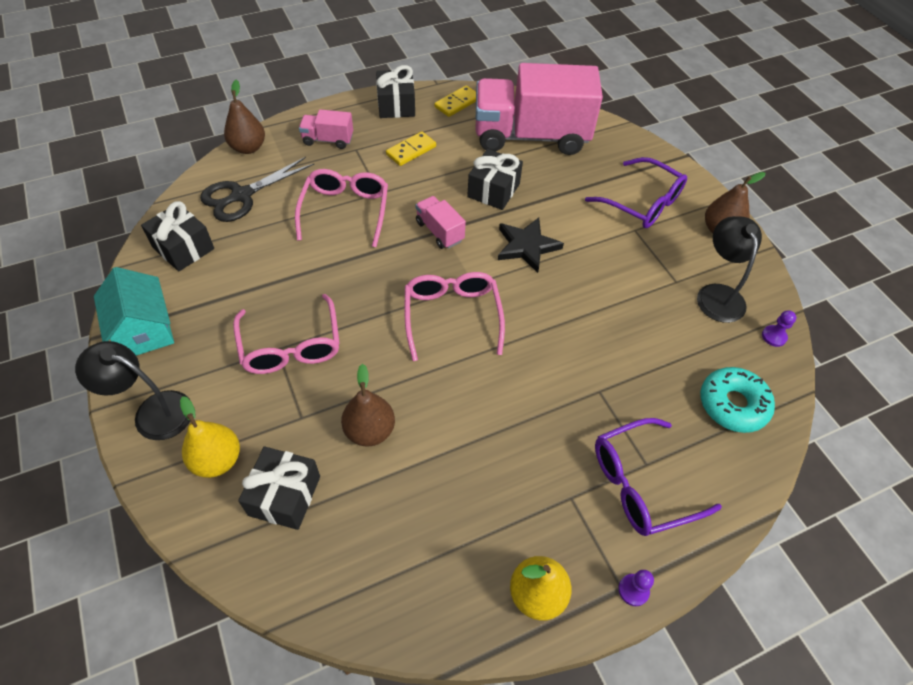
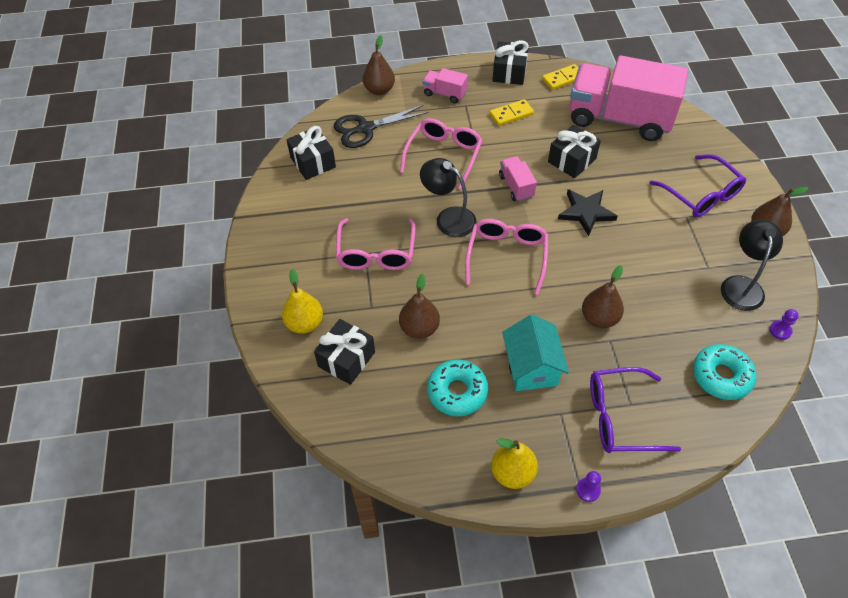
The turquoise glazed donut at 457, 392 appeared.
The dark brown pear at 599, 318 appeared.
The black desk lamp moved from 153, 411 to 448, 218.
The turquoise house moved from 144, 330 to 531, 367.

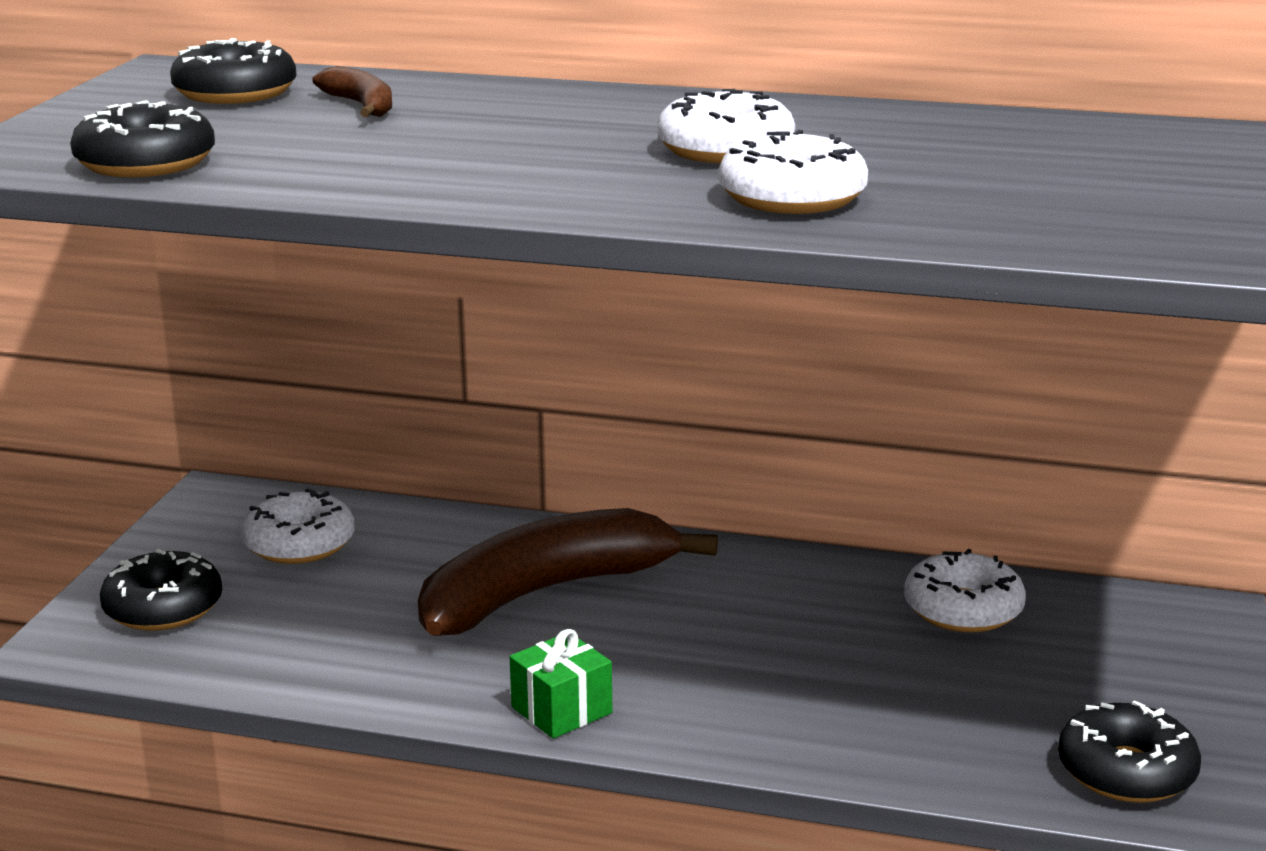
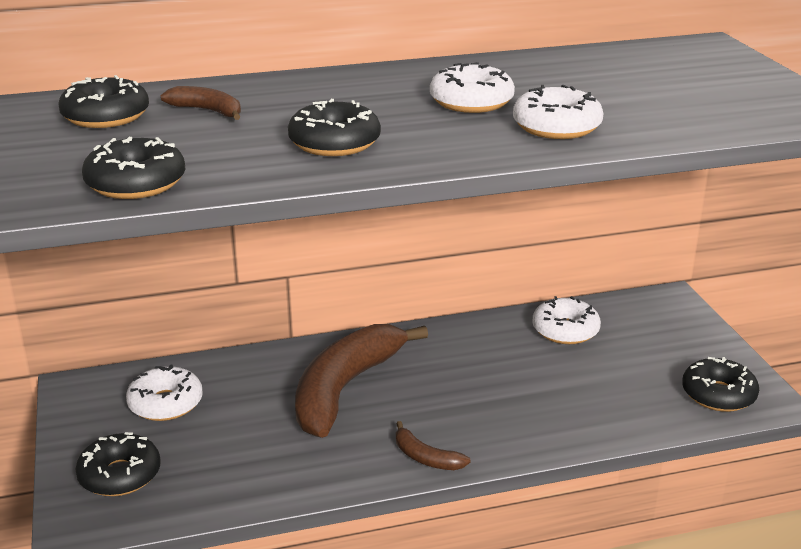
The black glazed donut at 334, 143 appeared.
The green present at 561, 710 was replaced by the dark brown banana at 426, 458.

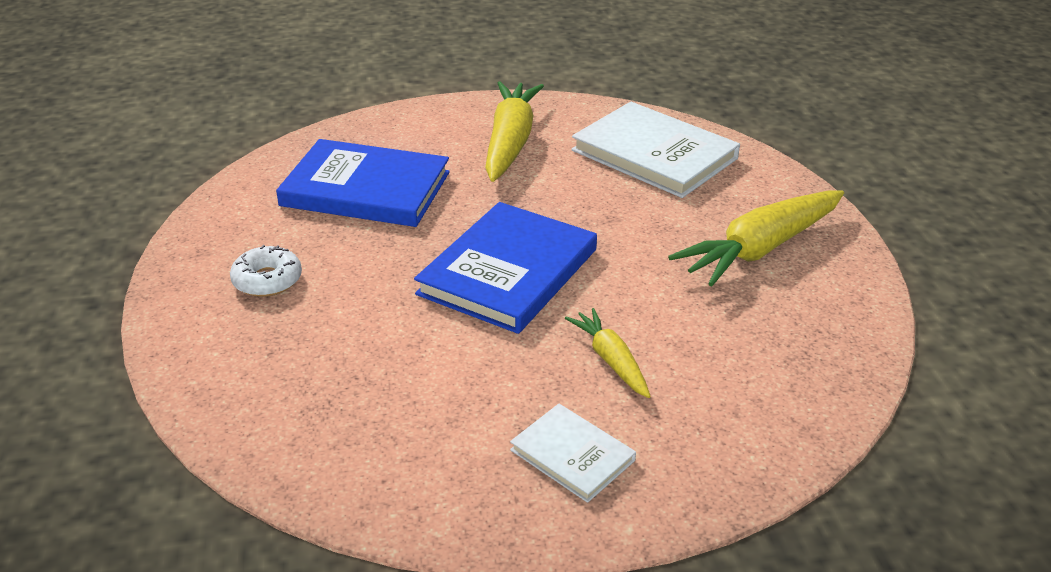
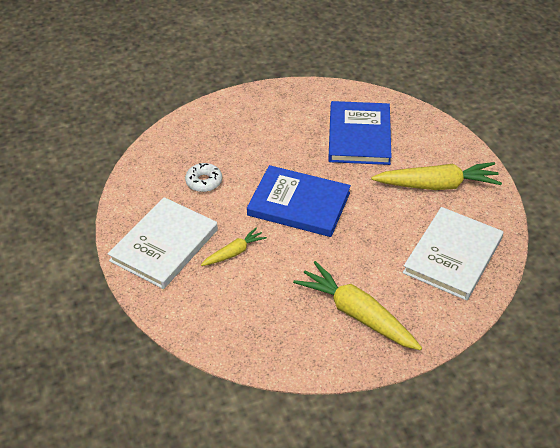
The pure white glazed donut moved from 267, 280 to 204, 182.
The pure white hardback at 572, 455 changed to 1.93 times the size.

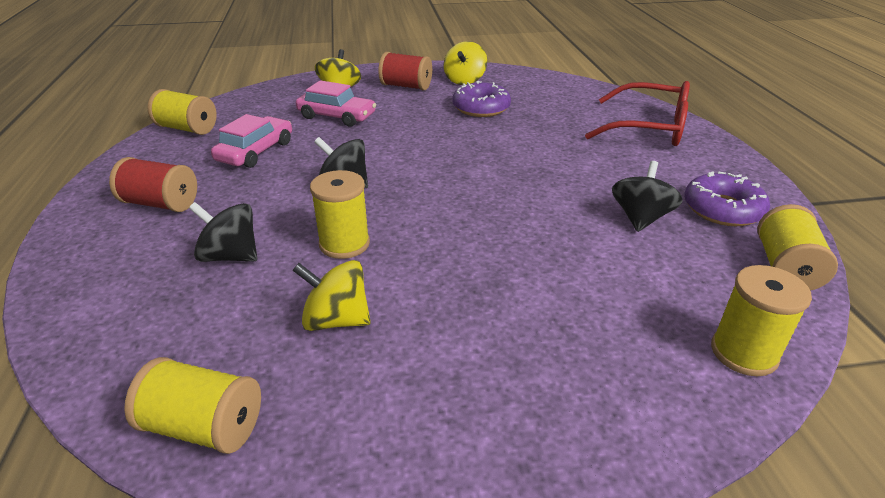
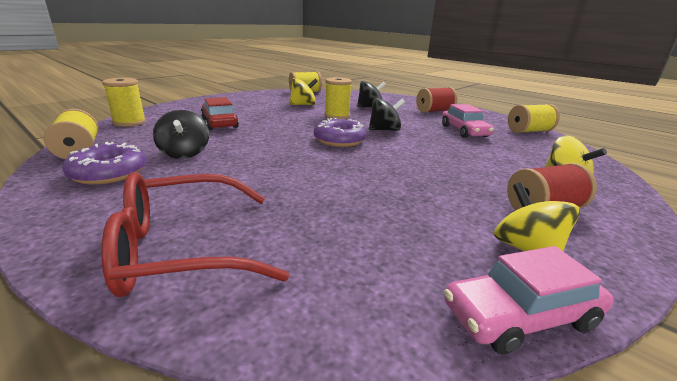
The scarlet toy car at 219, 123 appeared.
The pink toy car moved from 336, 116 to 520, 315.
The violet glazed donut moved from 481, 108 to 339, 140.

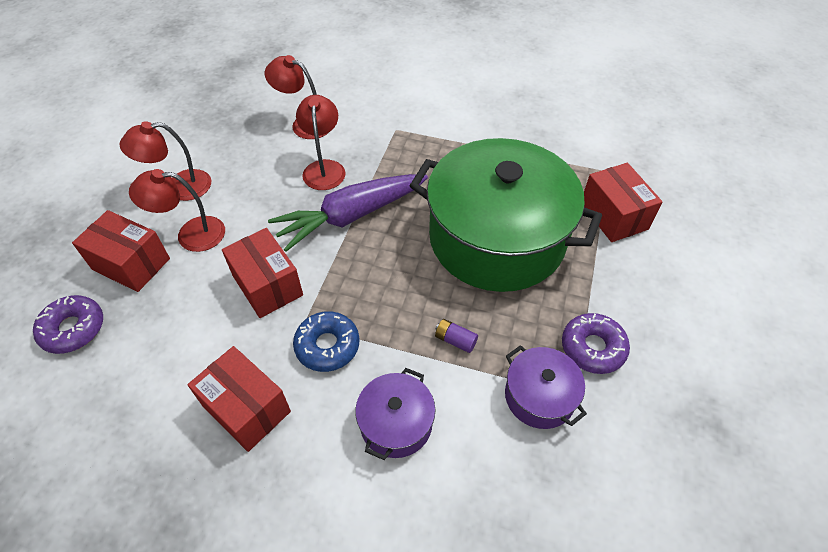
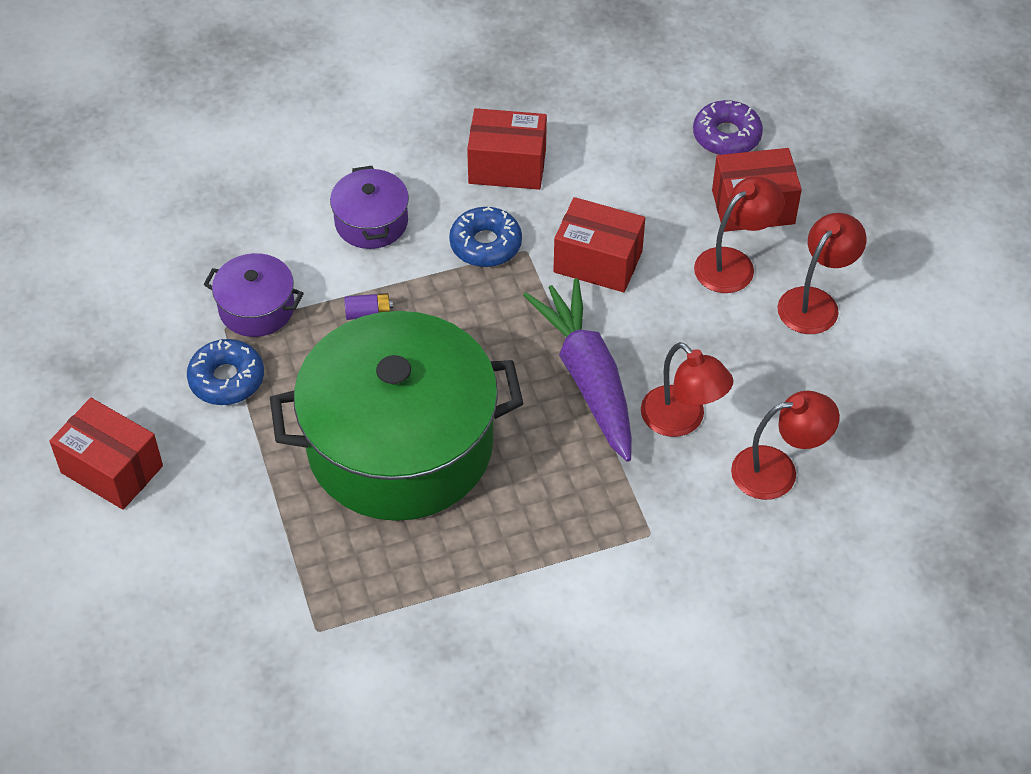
The scarlet box moved from 613, 216 to 112, 469.
The violet glazed donut at 593, 348 became the royal blue glazed donut at 227, 379.
The violet root vegetable at 351, 216 turned 45 degrees counterclockwise.

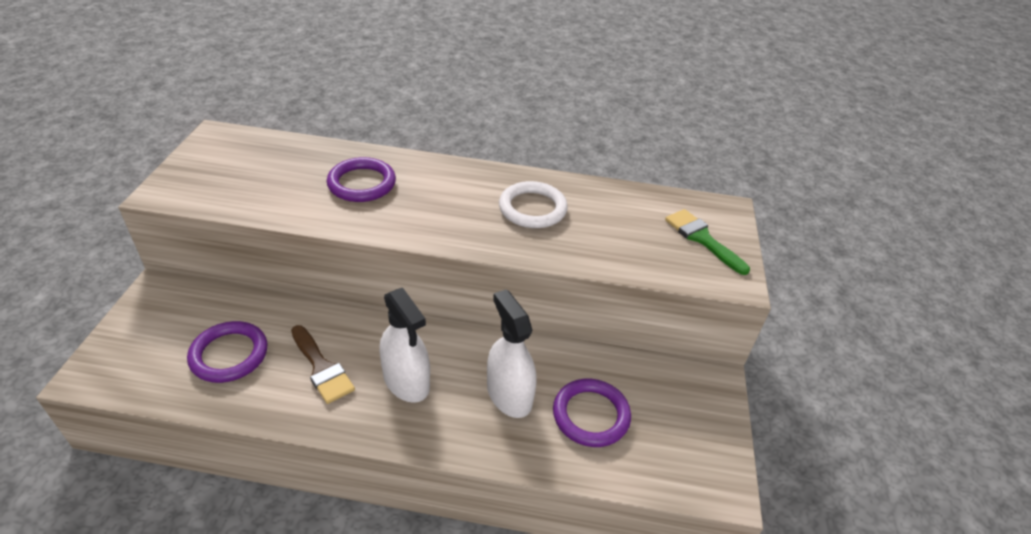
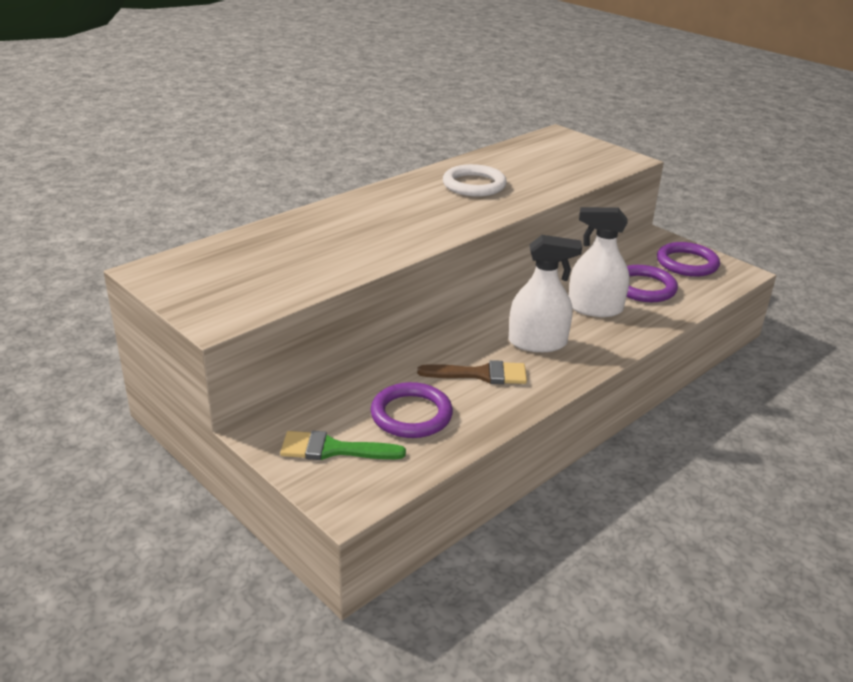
The violet ring moved from 362, 183 to 687, 263.
The green brush moved from 702, 239 to 333, 449.

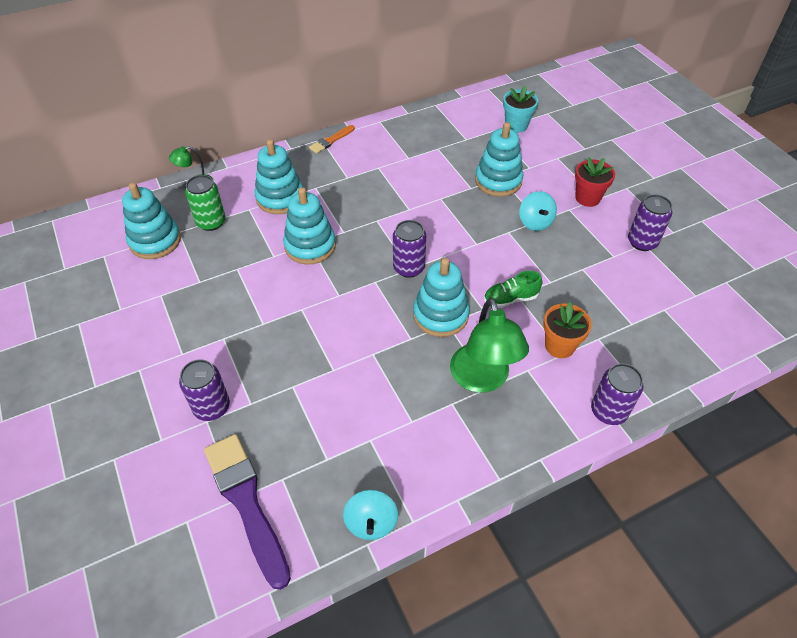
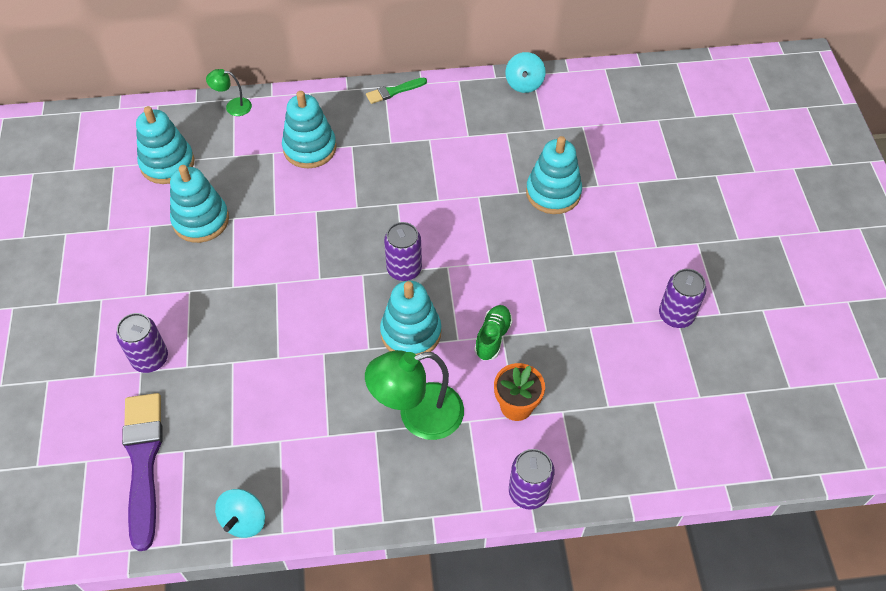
The green tin at 211, 222 disappeared.
The turquoise flower pot at 516, 125 disappeared.
The scarlet flower pot at 587, 198 disappeared.
The turquoise stacking toy moved from 310, 246 to 201, 220.
The turquoise whirligig moved from 535, 222 to 524, 84.
The bright orange brush at 331, 140 became the green brush at 394, 91.
The green desk lamp at 482, 379 turned 60 degrees clockwise.
The green sneaker at 510, 299 turned 105 degrees clockwise.

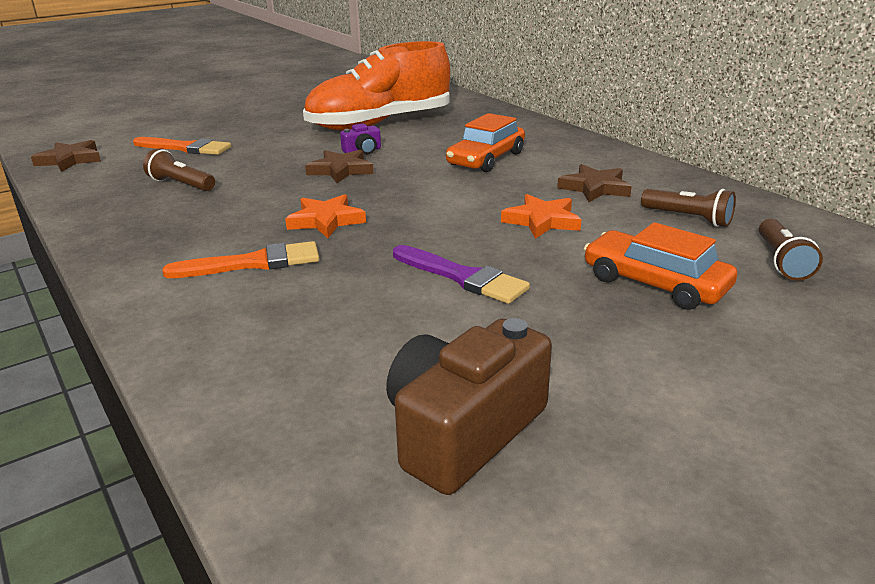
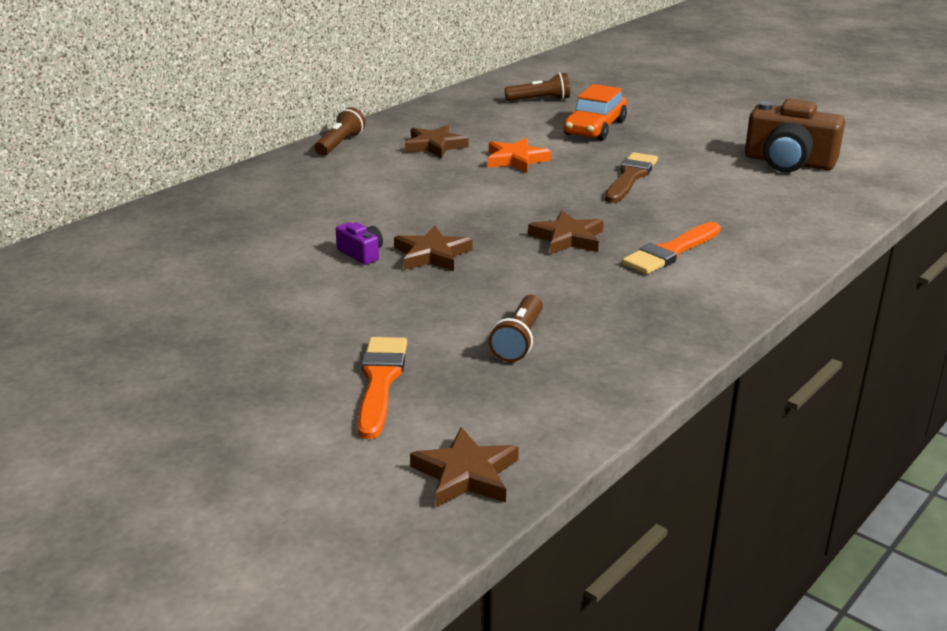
The bright orange sneaker at 380, 124 disappeared.
The bright orange toy car at 486, 159 disappeared.
The dark brown pocket torch moved from 688, 218 to 340, 144.
The bright orange five-pointed star at 326, 220 became the dark brown five-pointed star at 567, 238.
The violet brush at 462, 277 became the dark brown brush at 630, 177.
The bright orange brush at 253, 263 turned 105 degrees counterclockwise.

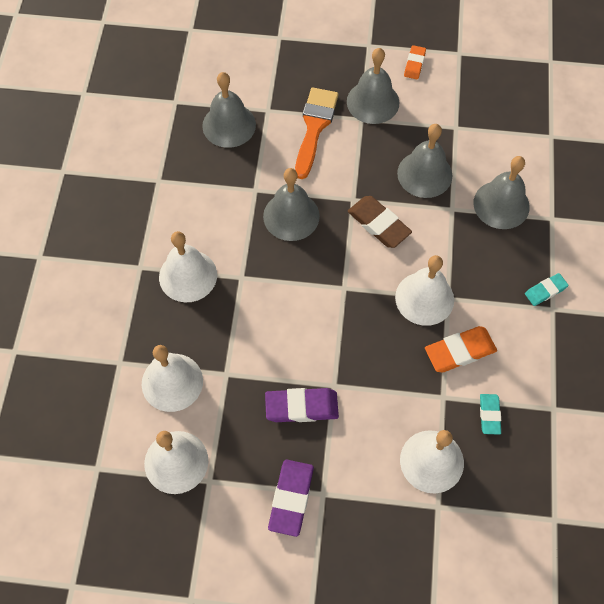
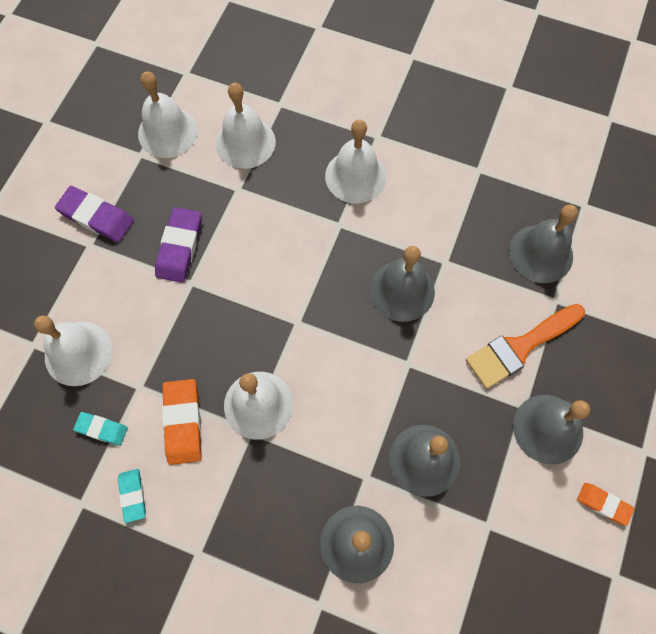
The dark brown gum eraser at 379, 224 disappeared.
The turquoise gum eraser moved from 545, 291 to 133, 495.
The bright orange brush at 314, 127 turned 120 degrees clockwise.

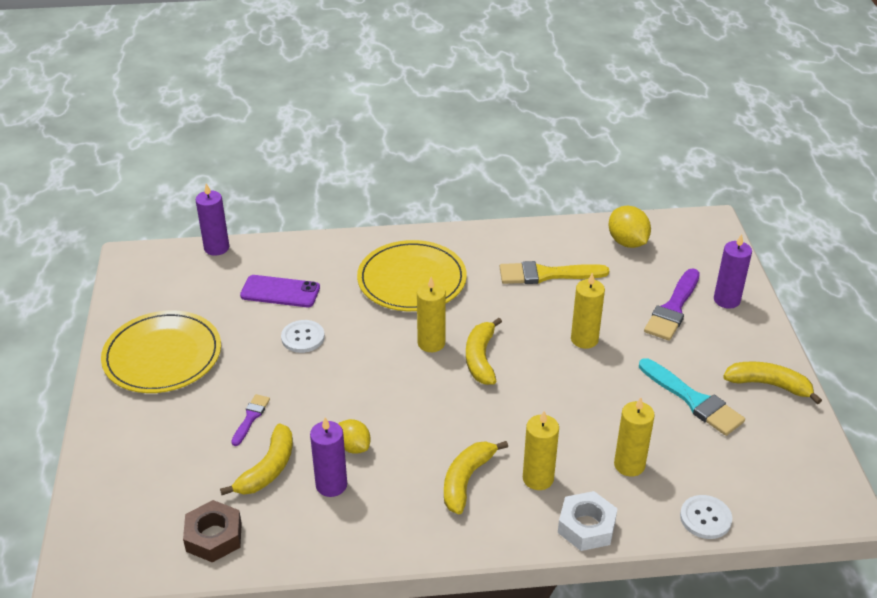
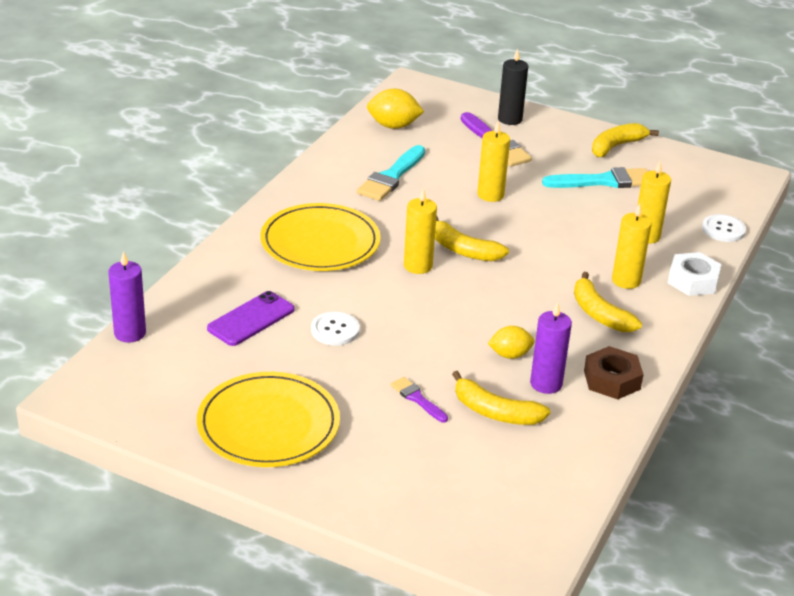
The dark brown hex nut moved from 214, 536 to 612, 380.
The bright yellow brush at 546, 274 became the turquoise brush at 391, 177.
The violet wax candle at 726, 300 became the black wax candle at 510, 119.
The bright yellow banana at 268, 469 turned 150 degrees clockwise.

